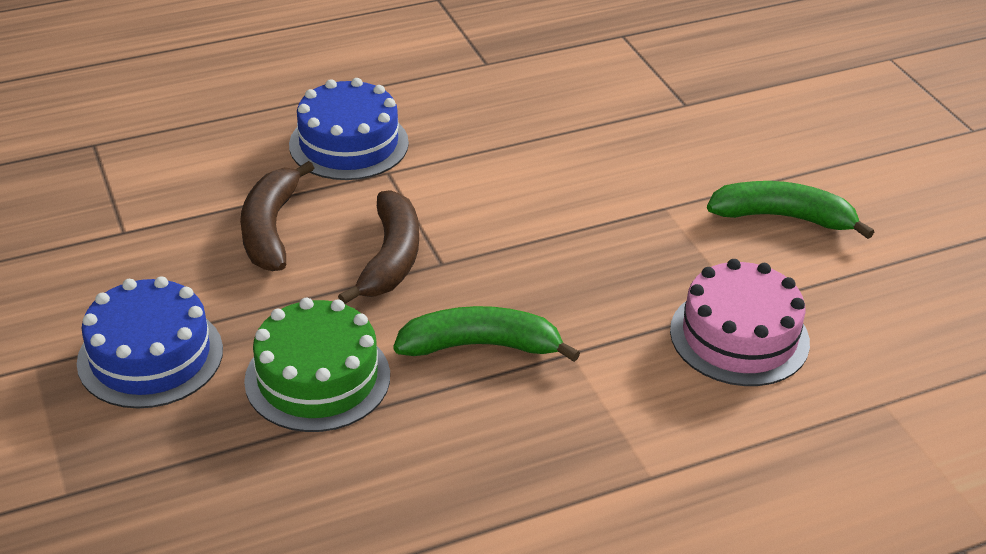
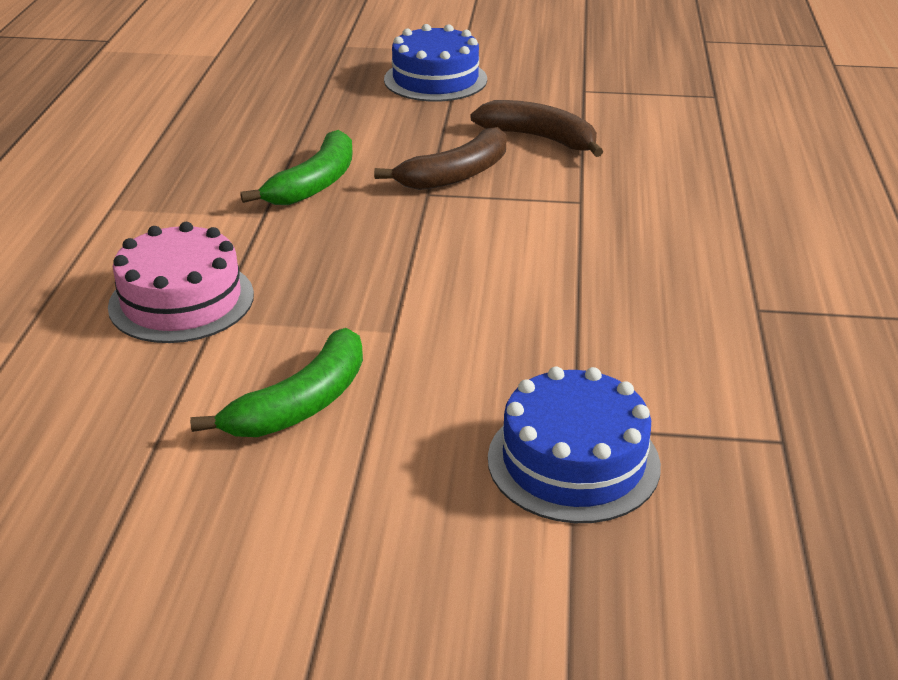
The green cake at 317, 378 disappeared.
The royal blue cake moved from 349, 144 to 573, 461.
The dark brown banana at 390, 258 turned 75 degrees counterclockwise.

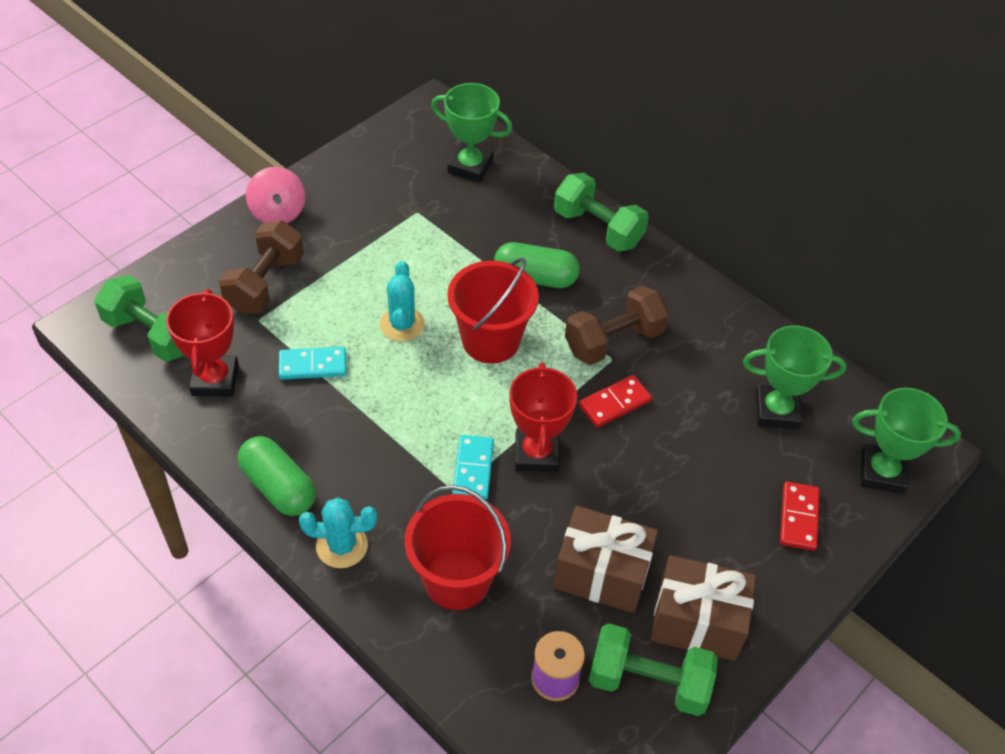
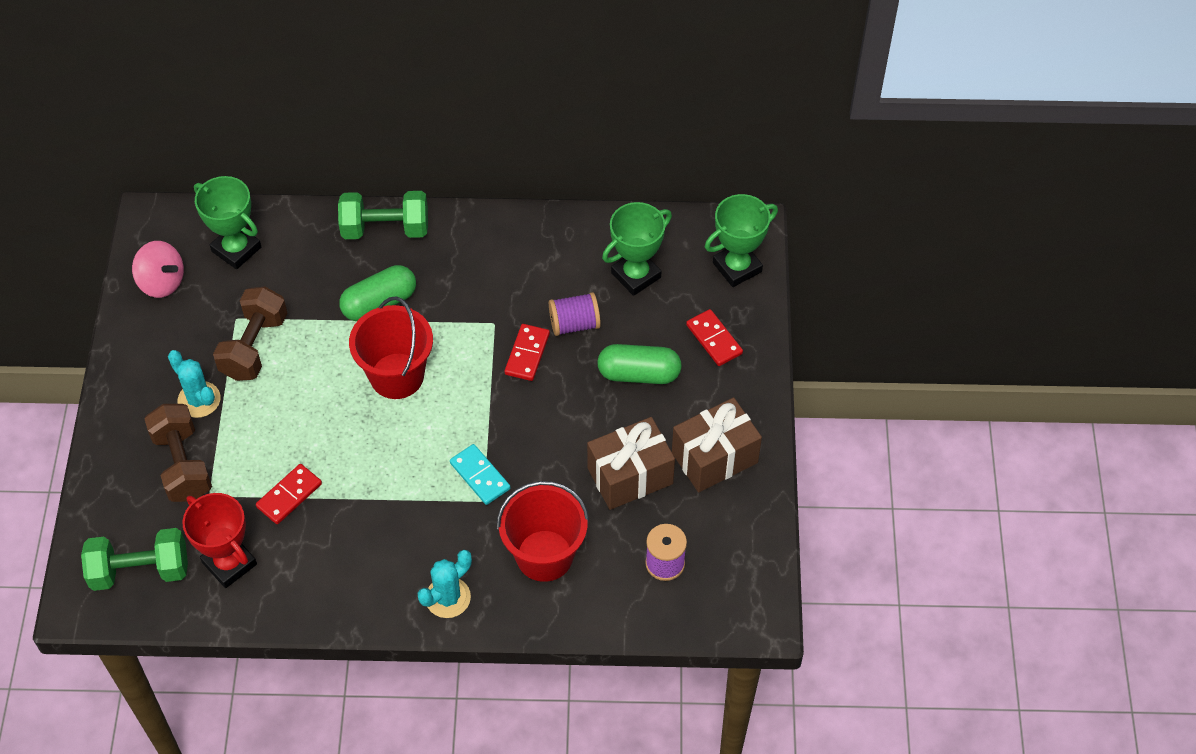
The scarlet award cup at 536, 453 disappeared.
The green free weight at 648, 682 disappeared.
The violet spool at 574, 324 appeared.
The green pill shape moved from 278, 487 to 639, 374.
The pink whirligig moved from 278, 212 to 162, 282.
The turquoise prickly plant moved from 402, 324 to 199, 400.
The dark brown free weight moved from 614, 341 to 254, 346.
The turquoise domino at 313, 365 became the scarlet domino at 289, 495.
The green award cup at 470, 166 turned 60 degrees clockwise.

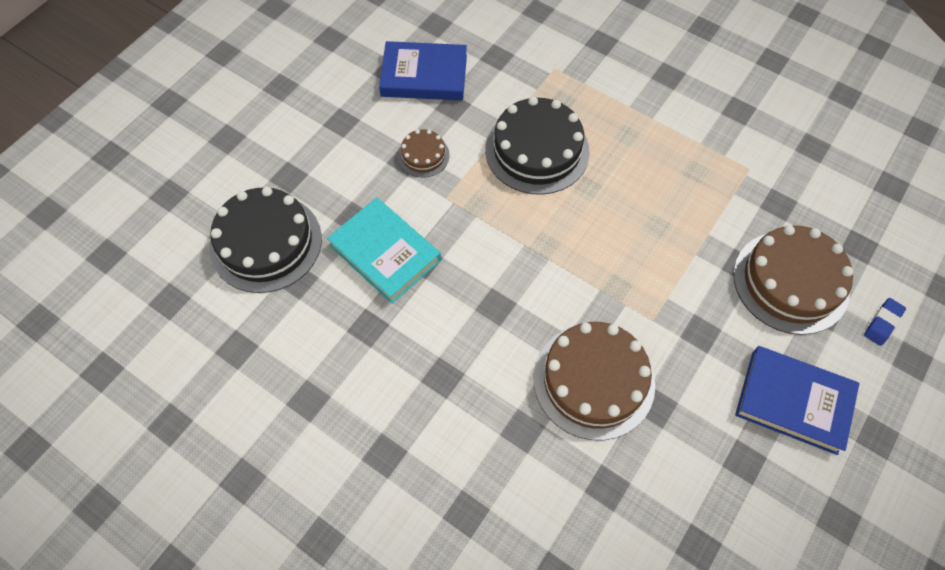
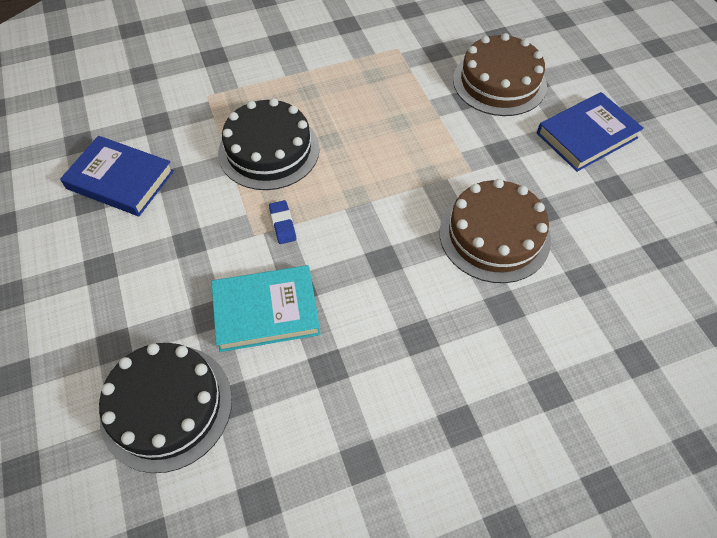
The dark brown cake at 423, 155 disappeared.
The royal blue gum eraser moved from 882, 323 to 283, 224.
The royal blue hardback at 424, 76 turned 75 degrees clockwise.

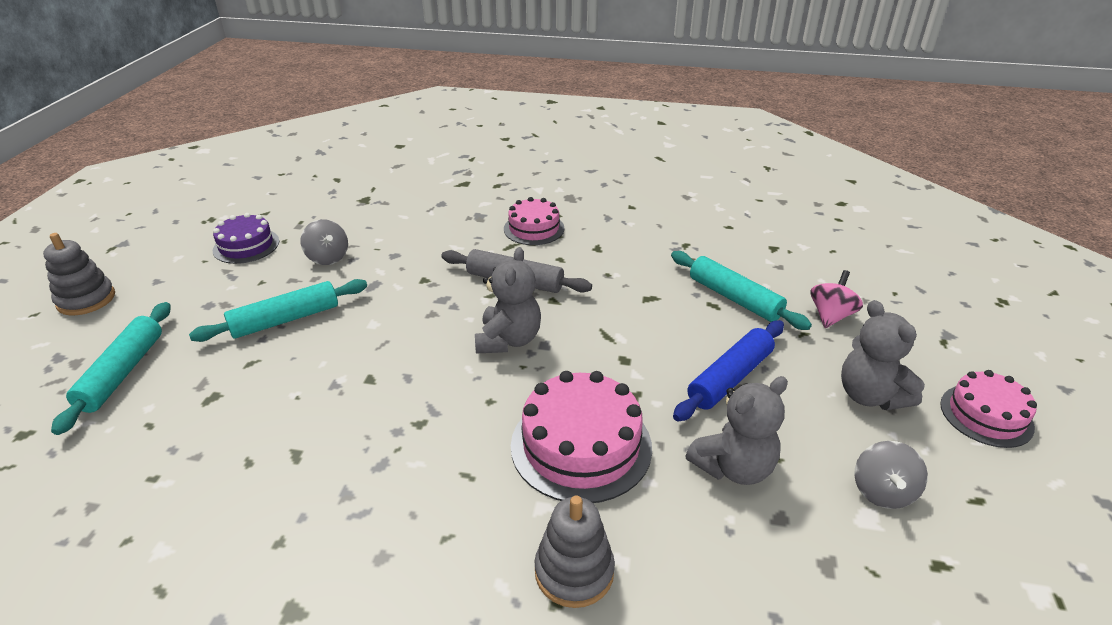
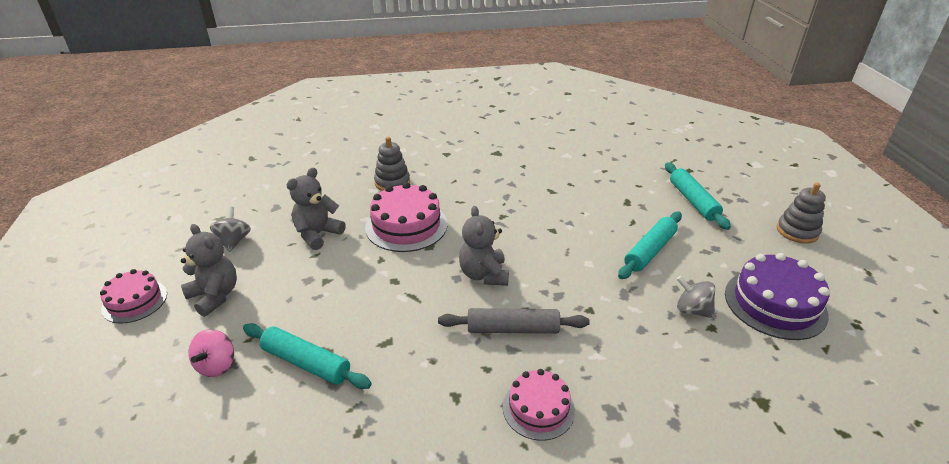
The royal blue rolling pin at 730, 378 disappeared.
The violet cake at 246, 246 changed to 1.59 times the size.

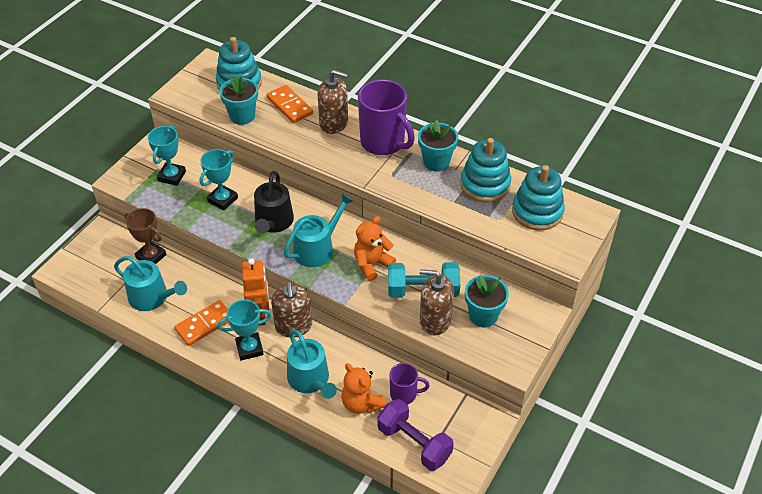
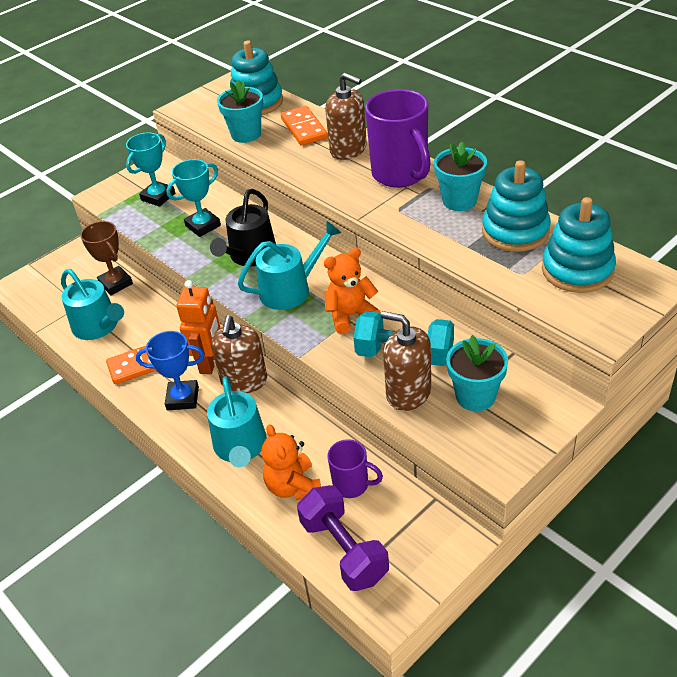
The turquoise award cup at 249, 348 became the royal blue award cup at 183, 398.

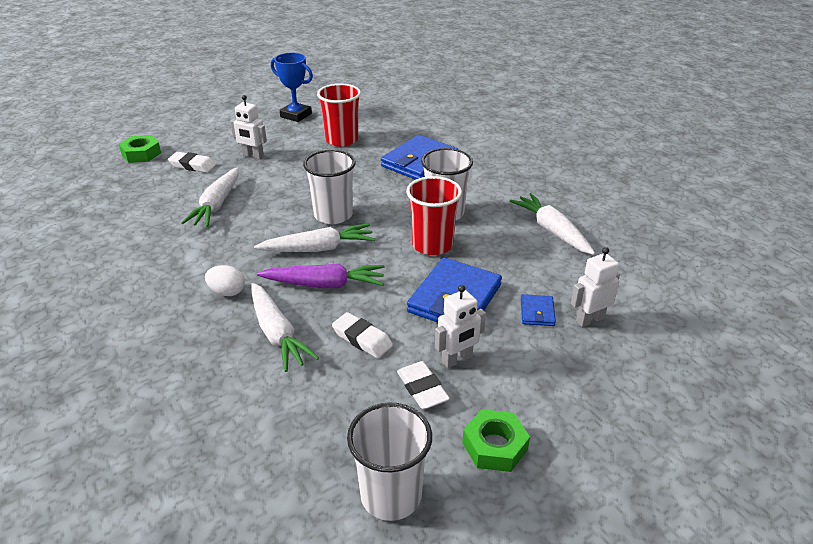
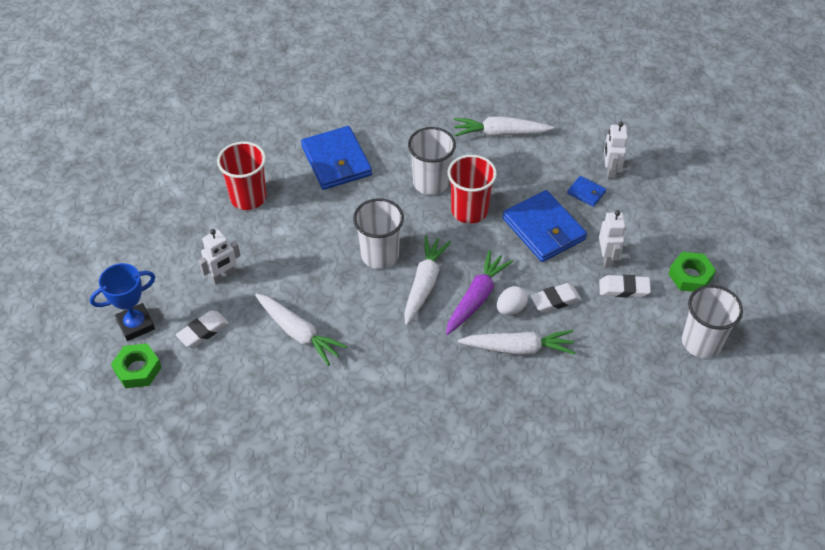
The pure white egg shape moved from 227, 292 to 511, 308.
The royal blue award cup moved from 296, 115 to 136, 324.

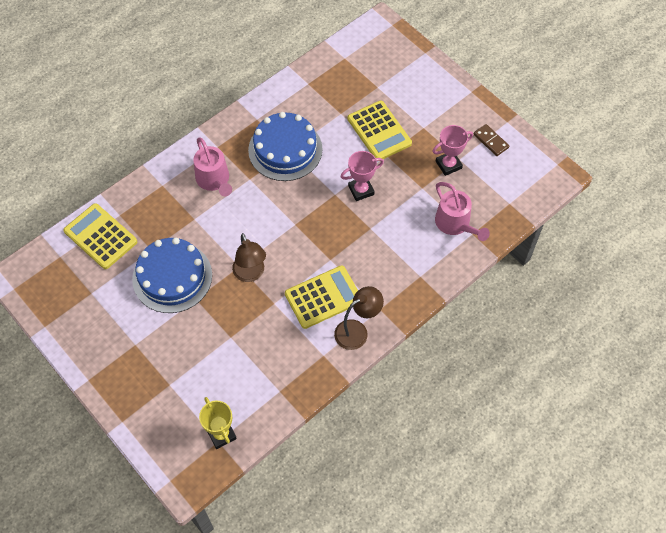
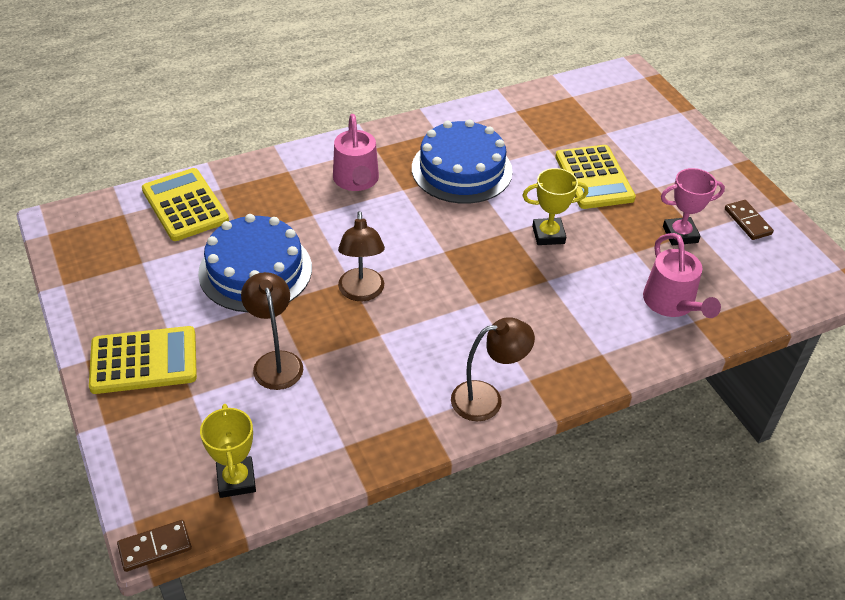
The dark brown domino at 155, 547 appeared.
The dark brown desk lamp at 276, 362 appeared.
The bright yellow pocket calculator moved from 323, 297 to 144, 361.
The pink award cup at 361, 190 became the bright yellow award cup at 548, 235.

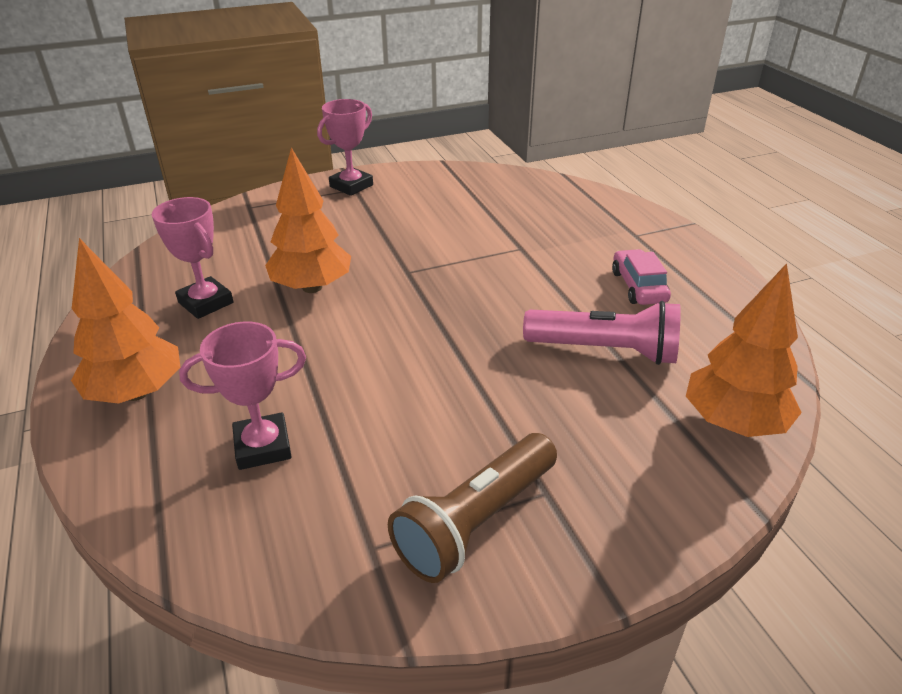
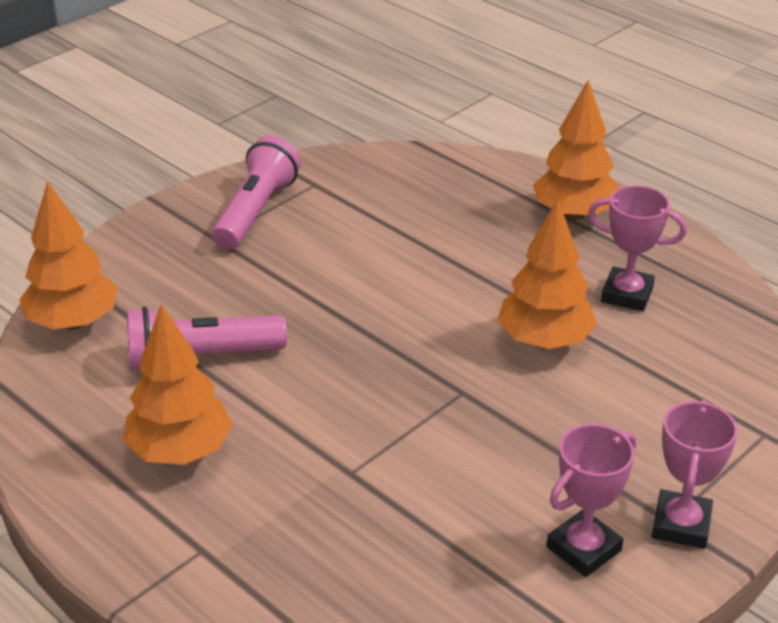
The pink award cup moved from 263, 446 to 583, 549.
The pink toy car at 638, 287 was replaced by the bright orange toy tree at 180, 451.
The dark brown pocket torch at 476, 521 became the pink pocket torch at 256, 211.

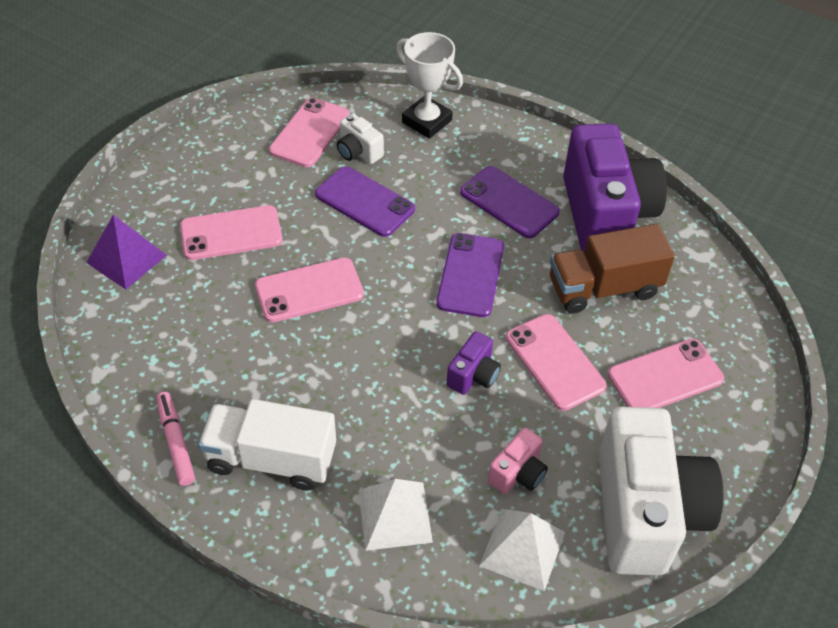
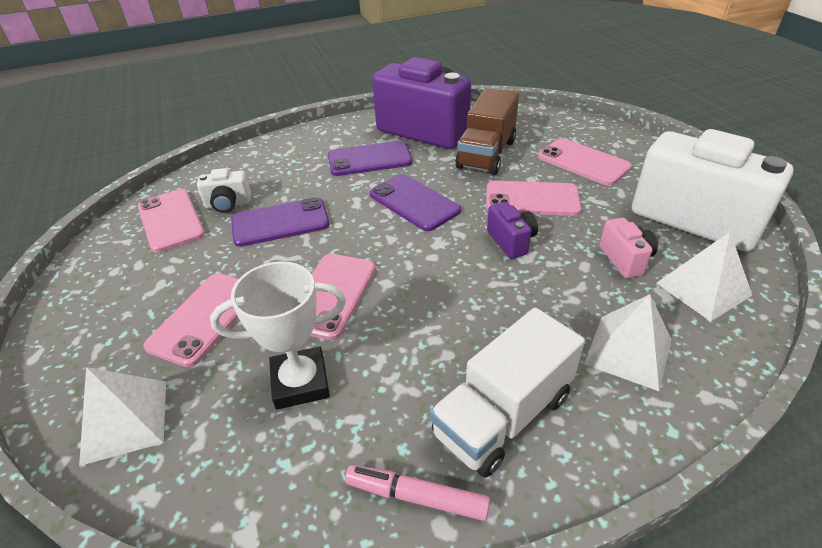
The pure white award cup moved from 427, 121 to 300, 382.
The violet pyramid shape at 126, 259 became the pure white pyramid shape at 125, 421.
The pink smartphone at 665, 377 turned 60 degrees counterclockwise.

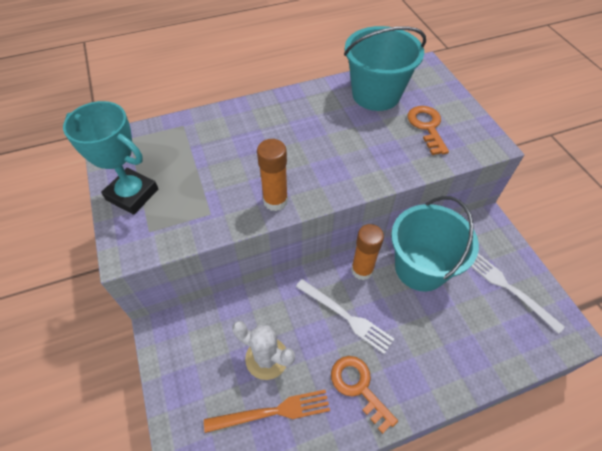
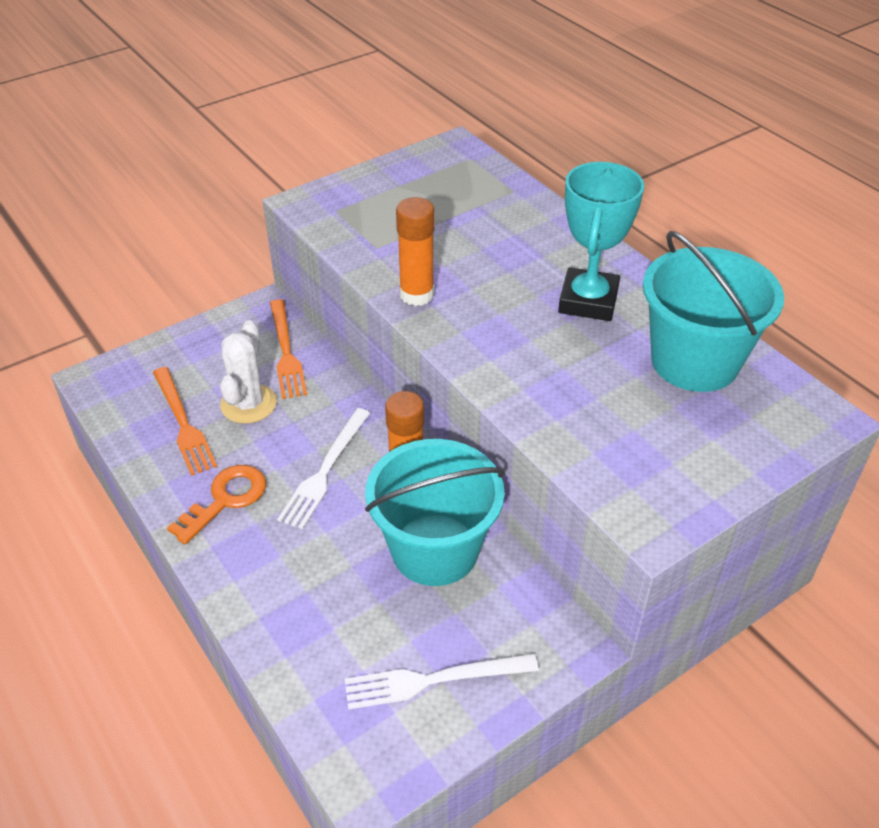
The bright orange door key at 427, 127 disappeared.
The bright orange table fork at 286, 352 appeared.
The turquoise award cup moved from 132, 194 to 588, 301.
The pure white table fork at 509, 288 turned 135 degrees counterclockwise.

